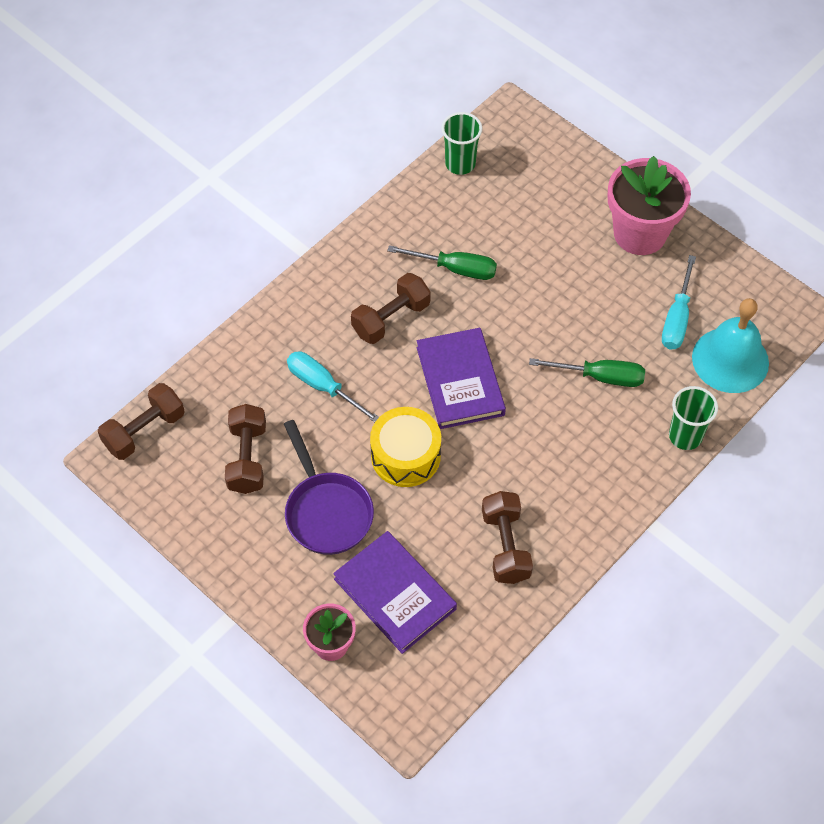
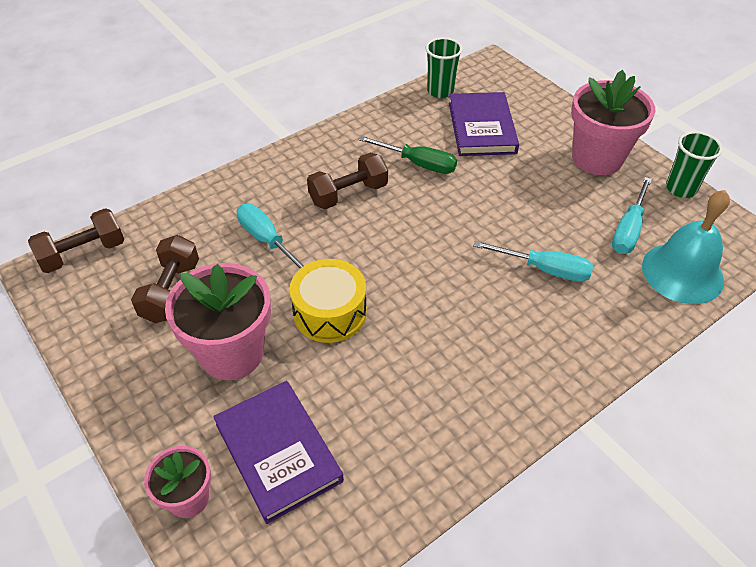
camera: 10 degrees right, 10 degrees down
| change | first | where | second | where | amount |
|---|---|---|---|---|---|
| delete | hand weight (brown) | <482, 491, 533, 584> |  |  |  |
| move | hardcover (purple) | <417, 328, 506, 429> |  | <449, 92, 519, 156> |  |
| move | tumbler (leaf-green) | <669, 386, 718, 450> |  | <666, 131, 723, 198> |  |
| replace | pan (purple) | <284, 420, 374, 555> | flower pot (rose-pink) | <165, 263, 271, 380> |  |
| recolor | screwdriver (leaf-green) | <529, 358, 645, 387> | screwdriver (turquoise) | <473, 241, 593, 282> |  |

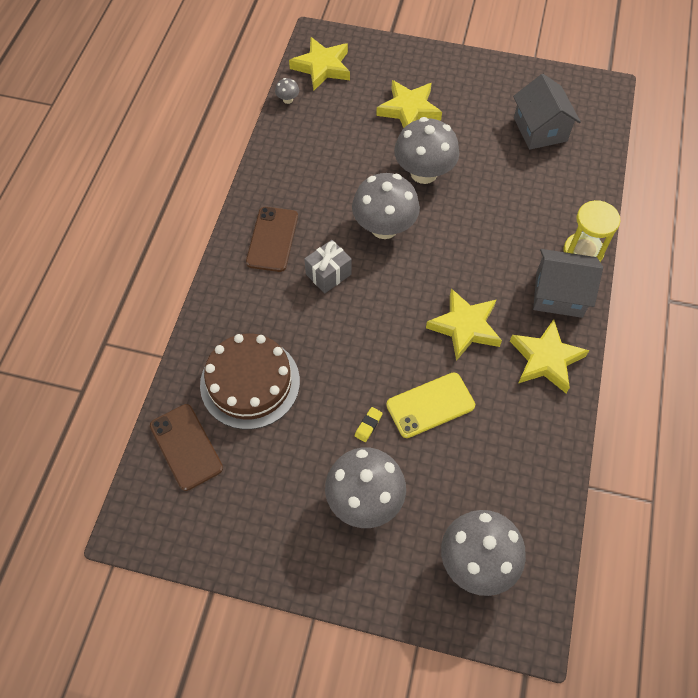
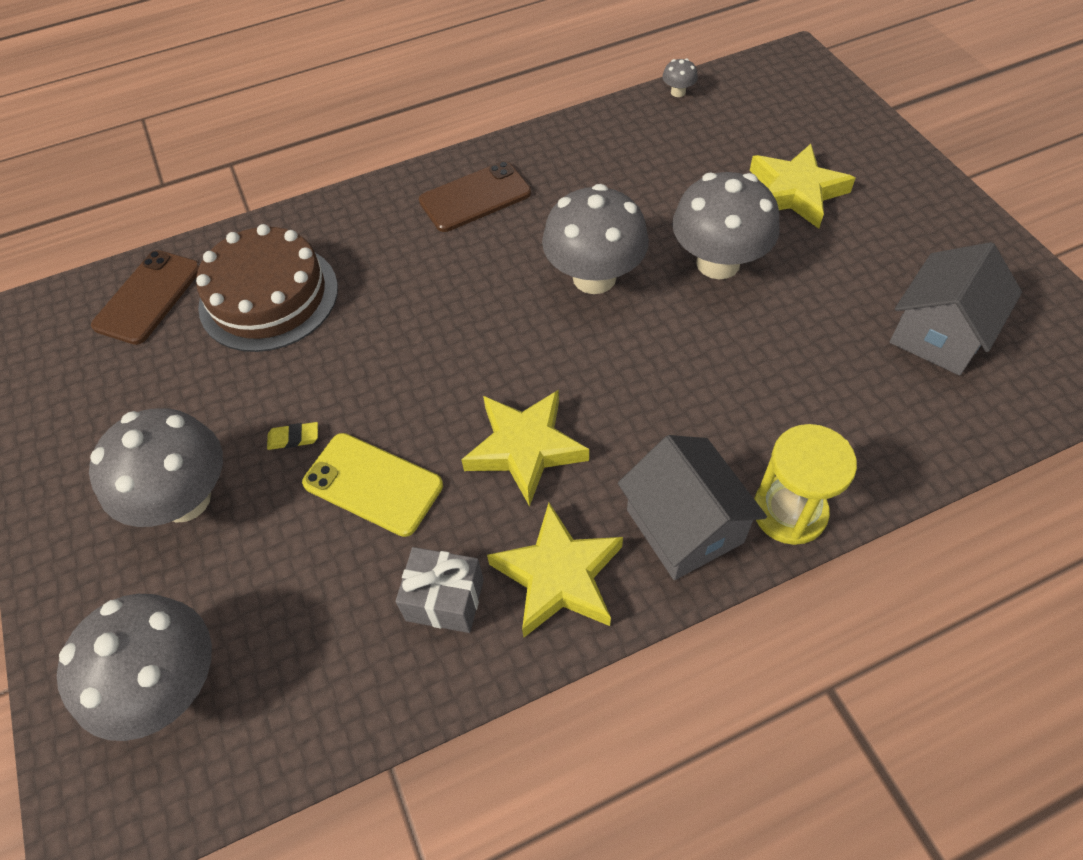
camera: 55 degrees right, 5 degrees down
| change | first | where | second | where | amount |
|---|---|---|---|---|---|
| delete | five-pointed star (bright yellow) | <289, 37, 350, 91> |  |  |  |
| move | present (gray) | <304, 240, 352, 293> |  | <396, 547, 484, 633> |  |

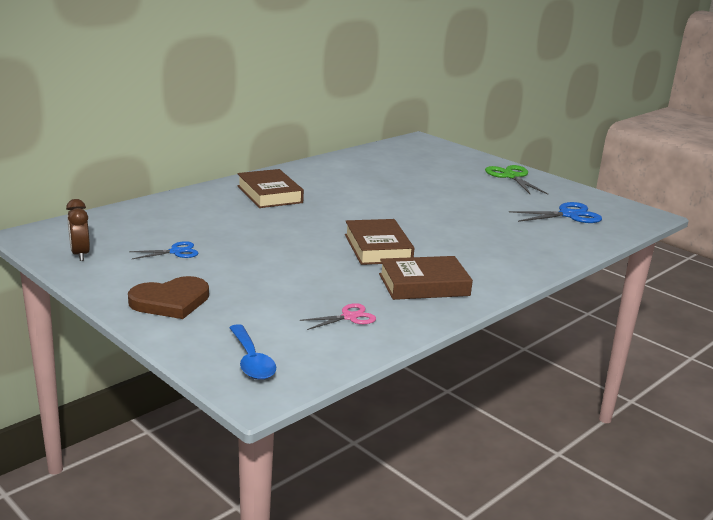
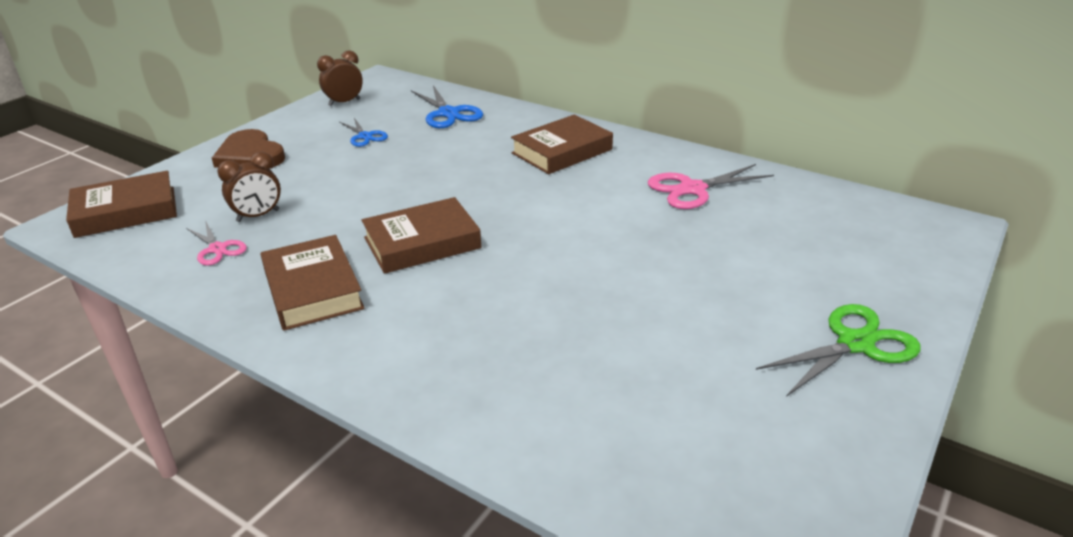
camera: 80 degrees right, 10 degrees up
| change | first | where | second | where | amount |
|---|---|---|---|---|---|
| insert |  |  | clock (brown) | <217, 152, 281, 222> |  |
| insert |  |  | shears (rose-pink) | <648, 164, 774, 209> |  |
| move | shears (royal blue) | <509, 202, 602, 223> |  | <411, 85, 483, 128> |  |
| replace | tablespoon (royal blue) | <229, 324, 276, 380> | hardcover (brown) | <66, 171, 177, 238> |  |

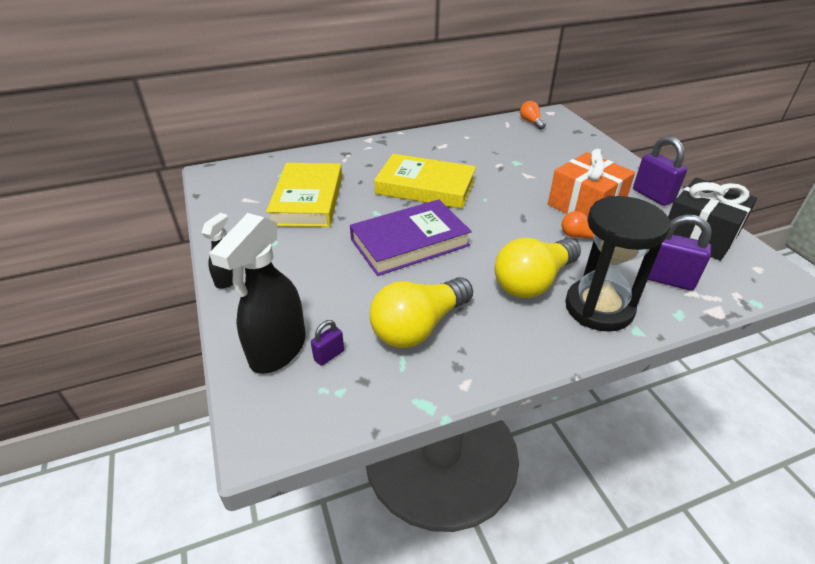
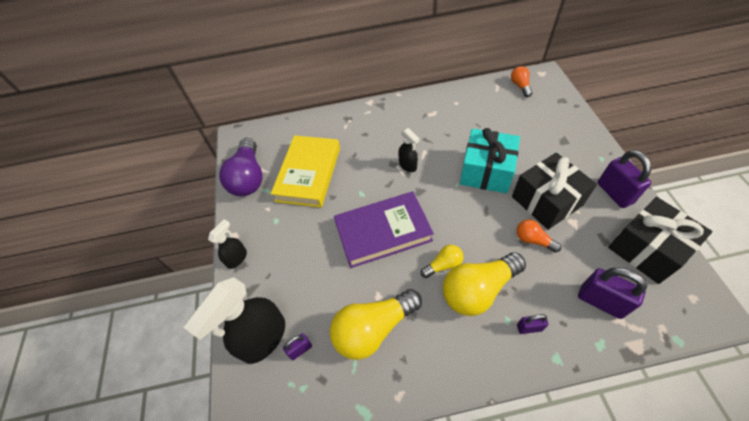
camera: 15 degrees right, 15 degrees up
| change | first | where | second | where | amount |
|---|---|---|---|---|---|
| insert |  |  | light bulb (purple) | <219, 138, 263, 196> |  |
| insert |  |  | light bulb (bright yellow) | <421, 245, 463, 278> |  |
| insert |  |  | present (turquoise) | <460, 128, 520, 194> |  |
| replace | hardcover (bright yellow) | <374, 154, 476, 209> | spray cleaner (jet-black) | <398, 128, 420, 172> |  |
| replace | sandglass (jet-black) | <565, 196, 671, 332> | small lock (purple) | <517, 314, 549, 334> |  |
| recolor | present (orange) | <548, 149, 635, 218> | present (jet-black) | <512, 152, 597, 230> |  |

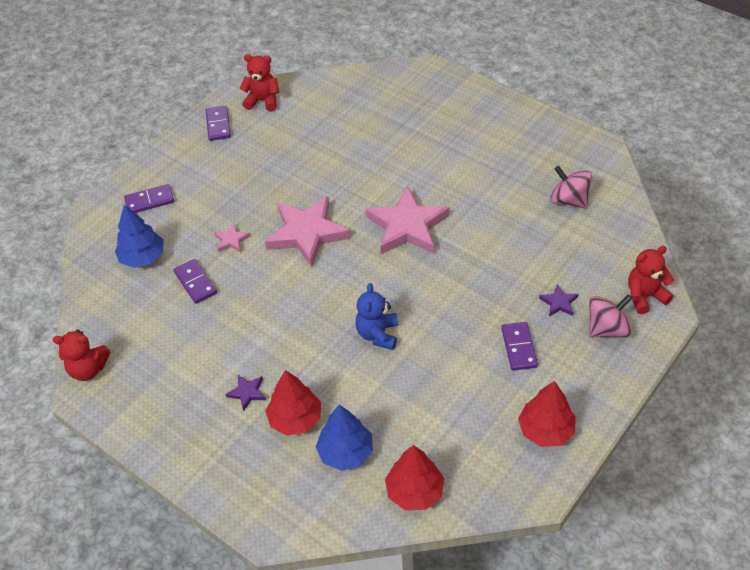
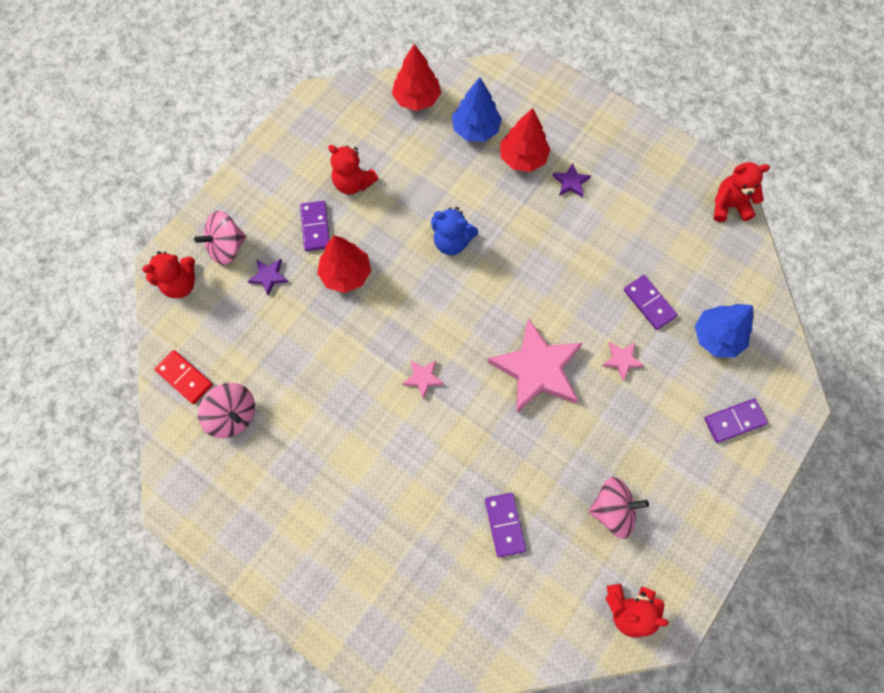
camera: 175 degrees right, 20 degrees up
| change | first | where | second | where | amount |
|---|---|---|---|---|---|
| insert |  |  | domino piece (scarlet) | <155, 350, 213, 404> |  |
| insert |  |  | teddy bear (scarlet) | <328, 145, 379, 195> |  |
| insert |  |  | whirligig (rose-pink) | <589, 477, 649, 539> |  |
| move | domino piece (purple) | <206, 106, 231, 141> |  | <485, 493, 526, 558> |  |
| move | fir tree (scarlet) | <518, 381, 576, 447> |  | <317, 235, 371, 293> |  |
| rotate | teddy bear (royal blue) | <355, 283, 398, 350> |  | <431, 207, 478, 255> | 105 degrees clockwise |
| resize | five-pointed star (rose-pink) | <365, 186, 450, 254> |  | <402, 360, 444, 399> | x0.43 |

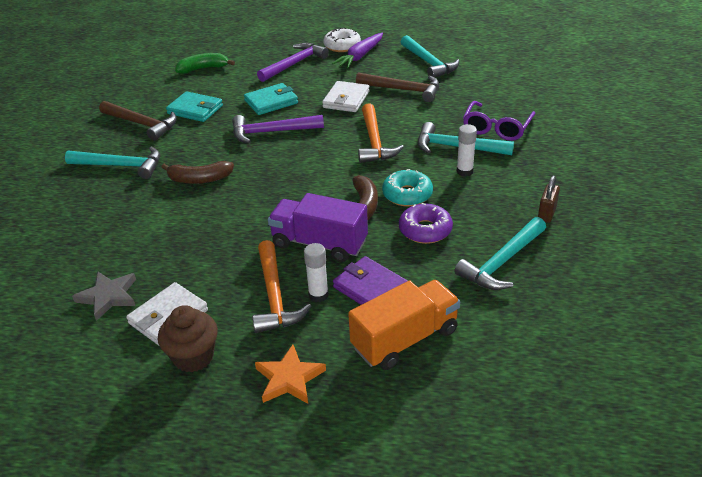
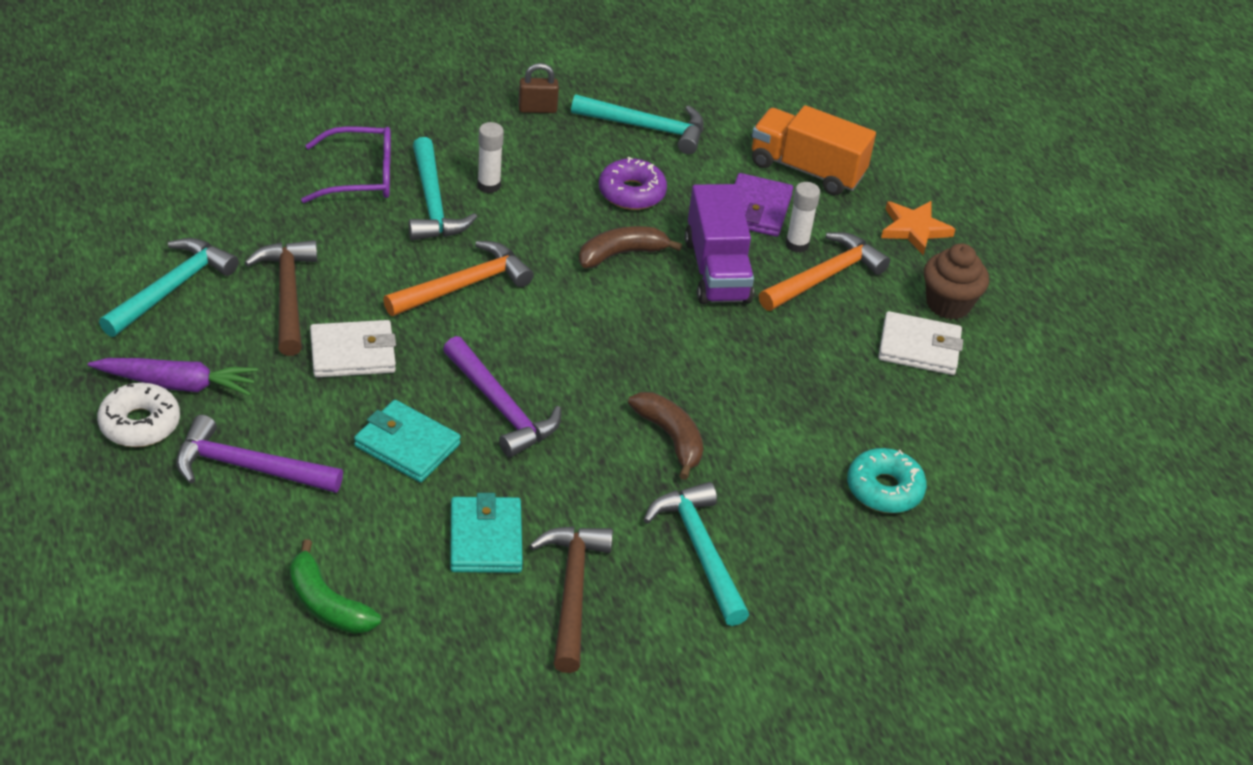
camera: 125 degrees left, 5 degrees up
| change | first | where | second | where | amount |
|---|---|---|---|---|---|
| delete | five-pointed star (gray) | <72, 272, 136, 321> |  |  |  |
| move | donut (turquoise) | <382, 169, 433, 207> |  | <847, 448, 927, 513> |  |

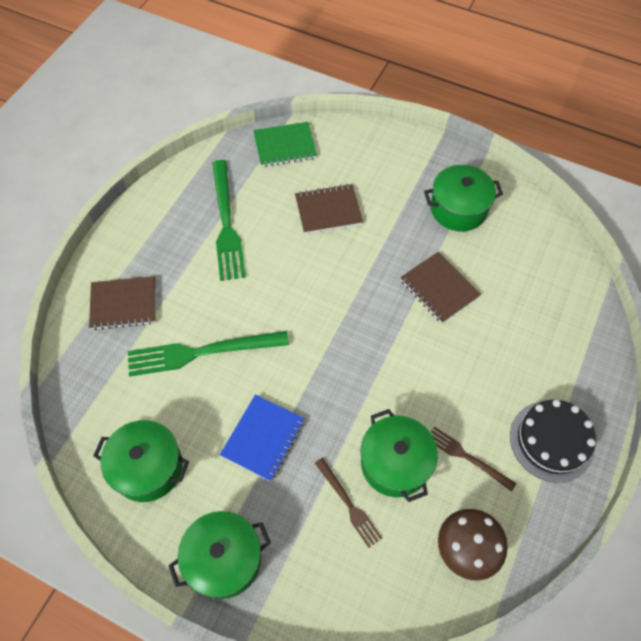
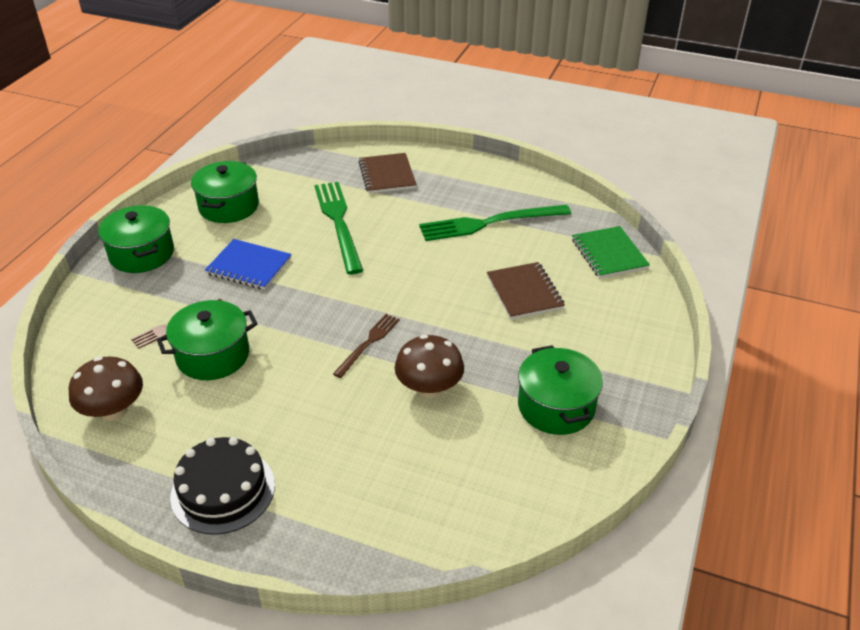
camera: 85 degrees right, 20 degrees down
| change | first | where | second | where | amount |
|---|---|---|---|---|---|
| move | dinner fork (brown) | <431, 426, 516, 492> |  | <333, 314, 400, 378> |  |
| replace | exercise book (brown) | <400, 252, 481, 323> | fungus (brown) | <395, 335, 464, 398> |  |

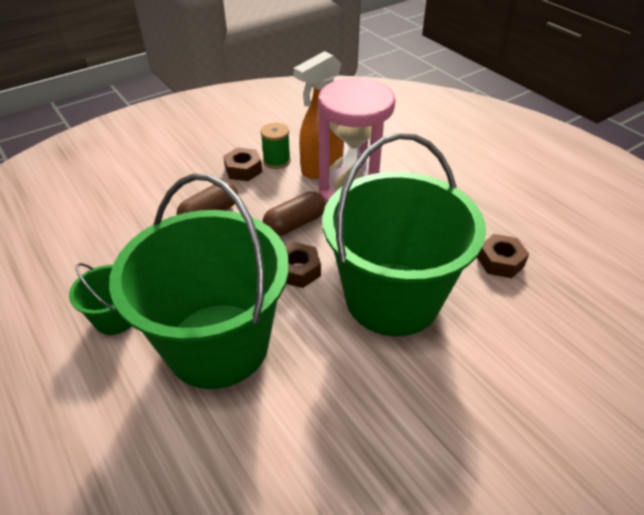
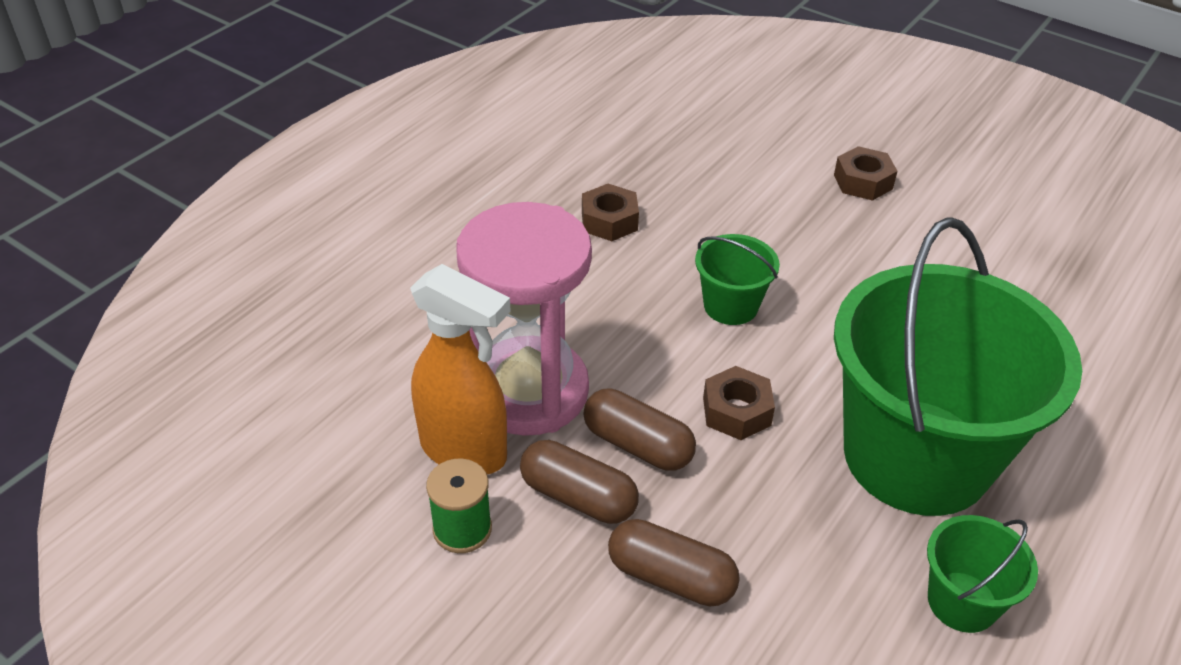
camera: 110 degrees left, 0 degrees up
| change | first | where | second | where | amount |
|---|---|---|---|---|---|
| insert |  |  | capsule (brown) | <520, 440, 639, 524> |  |
| move | hexagon nut (brown) | <223, 148, 262, 181> |  | <834, 146, 898, 201> |  |
| resize | pail (leaf-green) | <323, 133, 486, 336> |  | <695, 234, 780, 325> | x0.42 |

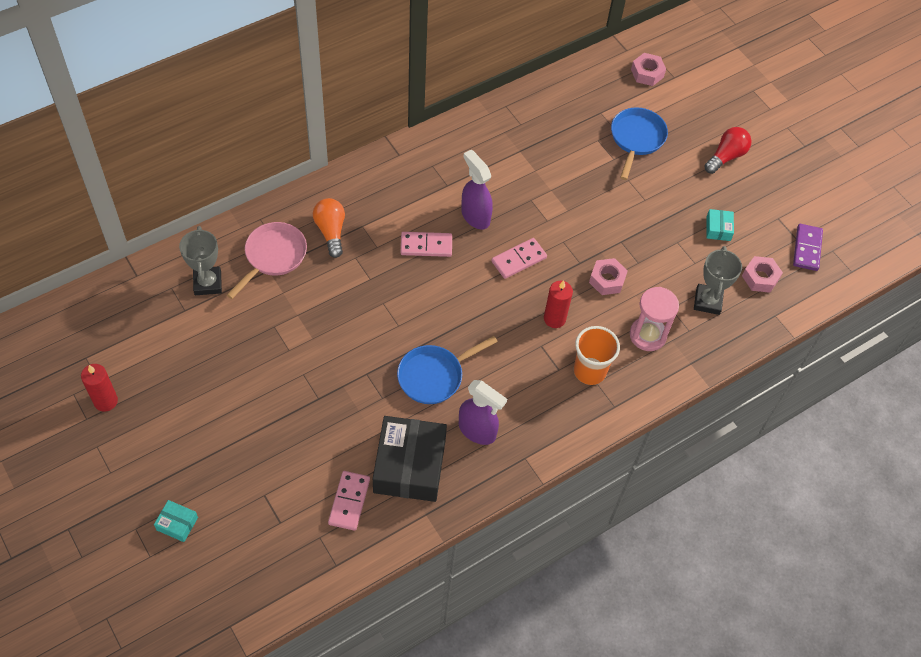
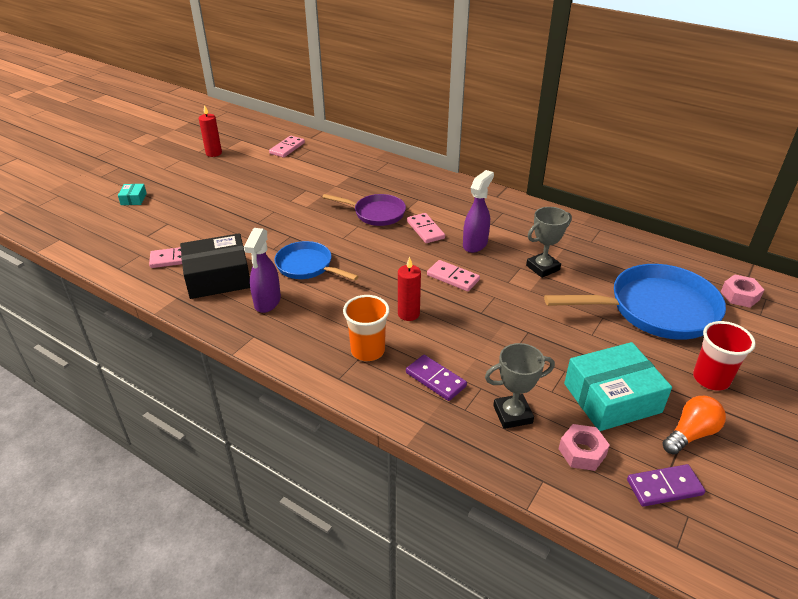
camera: 70 degrees right, 20 degrees down
| change | first | where | second | where | amount |
|---|---|---|---|---|---|
| delete | pan (rose-pink) | <227, 222, 307, 299> |  |  |  |
| delete | hexagon nut (rose-pink) | <589, 258, 628, 295> |  |  |  |
| insert |  |  | domino piece (rose-pink) | <269, 136, 305, 158> |  |
| insert |  |  | pan (purple) | <322, 194, 406, 226> |  |
| move | award cup (gray) | <179, 226, 222, 295> |  | <526, 207, 572, 278> |  |
| move | light bulb (orange) | <313, 198, 345, 258> |  | <663, 396, 726, 455> |  |
| replace | sandglass (rose-pink) | <630, 287, 679, 351> | domino piece (purple) | <406, 355, 467, 401> |  |
| replace | light bulb (scarlet) | <704, 127, 752, 174> | tumbler (scarlet) | <693, 321, 756, 391> |  |
| resize | pan (royal blue) | <611, 107, 668, 180> |  | <544, 264, 726, 340> | x1.73 |
| resize | package (turquoise) | <706, 209, 734, 241> |  | <564, 342, 672, 431> | x2.28 |

